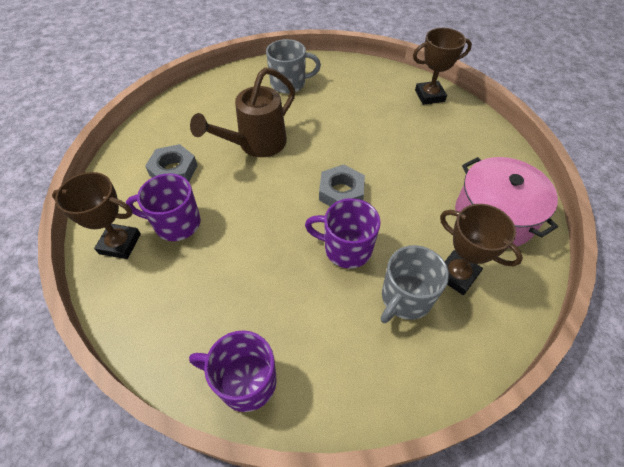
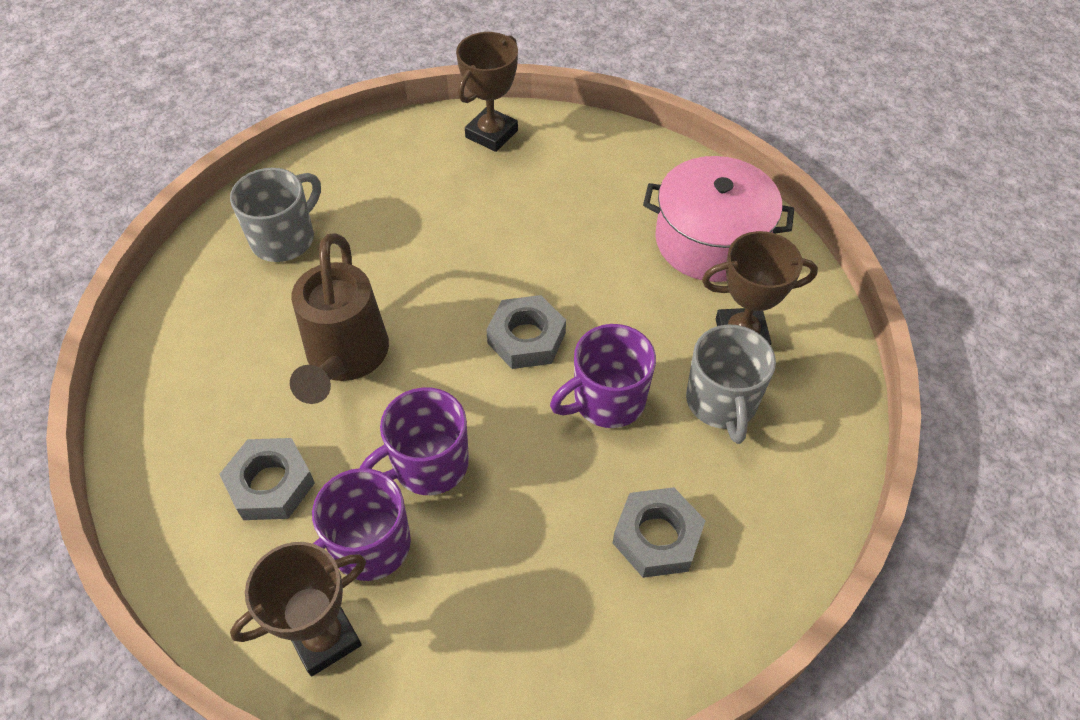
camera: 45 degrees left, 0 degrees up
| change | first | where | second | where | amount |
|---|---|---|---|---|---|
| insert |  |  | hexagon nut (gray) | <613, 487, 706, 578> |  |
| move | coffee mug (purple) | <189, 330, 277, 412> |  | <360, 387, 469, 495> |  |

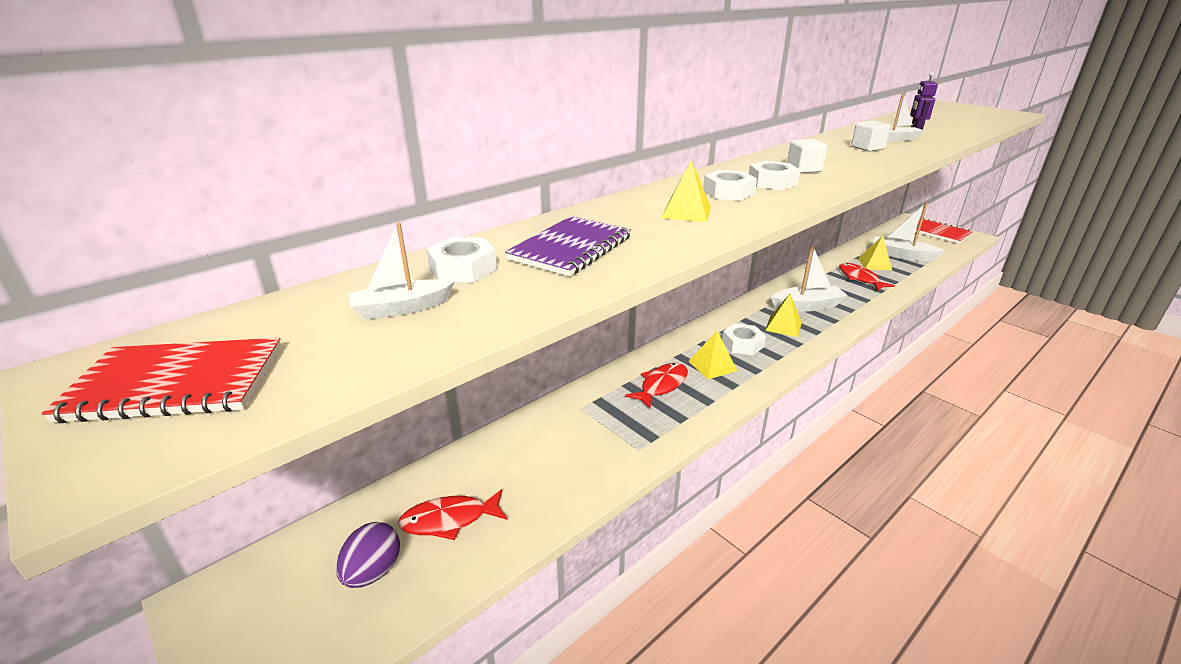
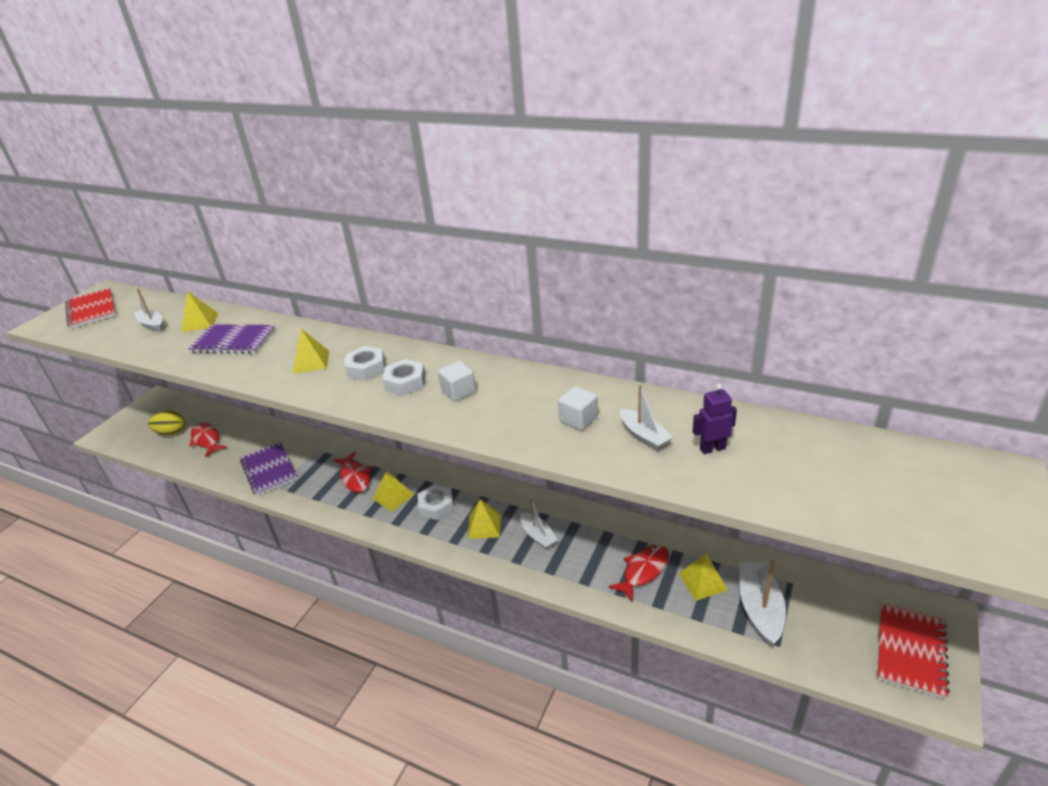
camera: 70 degrees right, 5 degrees up
| change | first | where | second | where | amount |
|---|---|---|---|---|---|
| insert |  |  | exercise book (purple) | <240, 442, 298, 496> |  |
| replace | hexagon nut (white) | <426, 237, 497, 283> | solid pyramid (bright yellow) | <181, 291, 218, 332> |  |
| recolor | egg (purple) | <336, 522, 400, 588> | egg (bright yellow) | <148, 410, 185, 435> |  |
| rotate | fish figure (scarlet) | <625, 363, 688, 409> |  | <333, 452, 372, 493> | 45 degrees clockwise |
| resize | boat (white) | <771, 245, 848, 312> |  | <520, 499, 558, 550> | x0.64 |

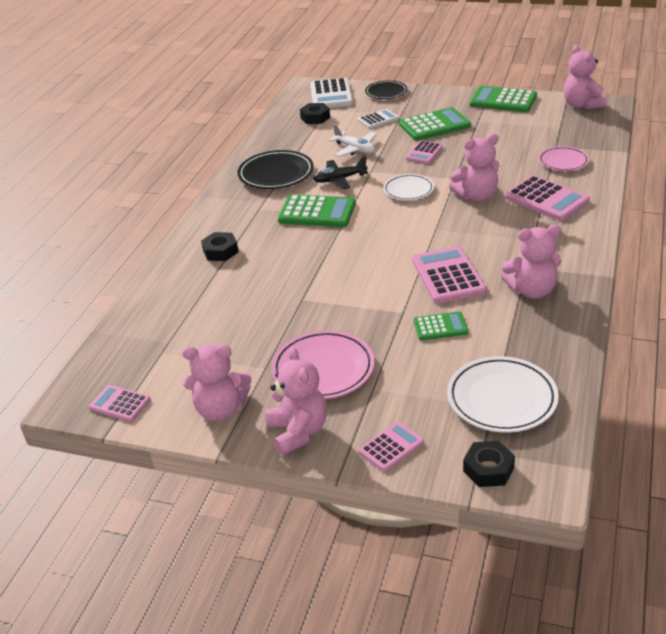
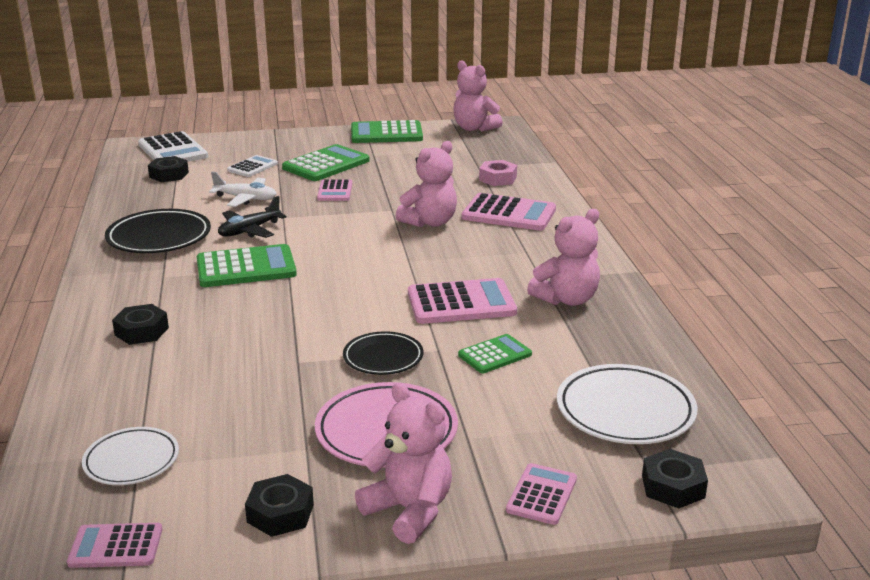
camera: 30 degrees left, 10 degrees down
| change | first | where | second | where | amount |
|---|---|---|---|---|---|
| move | plate (jet-black) | <365, 80, 407, 99> |  | <343, 331, 423, 375> |  |
| move | plate (white) | <383, 174, 434, 200> |  | <82, 427, 179, 485> |  |
| replace | teddy bear (rose-pink) | <183, 344, 251, 422> | hexagon nut (jet-black) | <245, 474, 314, 537> |  |
| replace | plate (rose-pink) | <539, 146, 589, 171> | hexagon nut (rose-pink) | <479, 160, 517, 186> |  |
| rotate | adding machine (rose-pink) | <412, 246, 487, 303> |  | <408, 278, 517, 324> | 120 degrees clockwise |

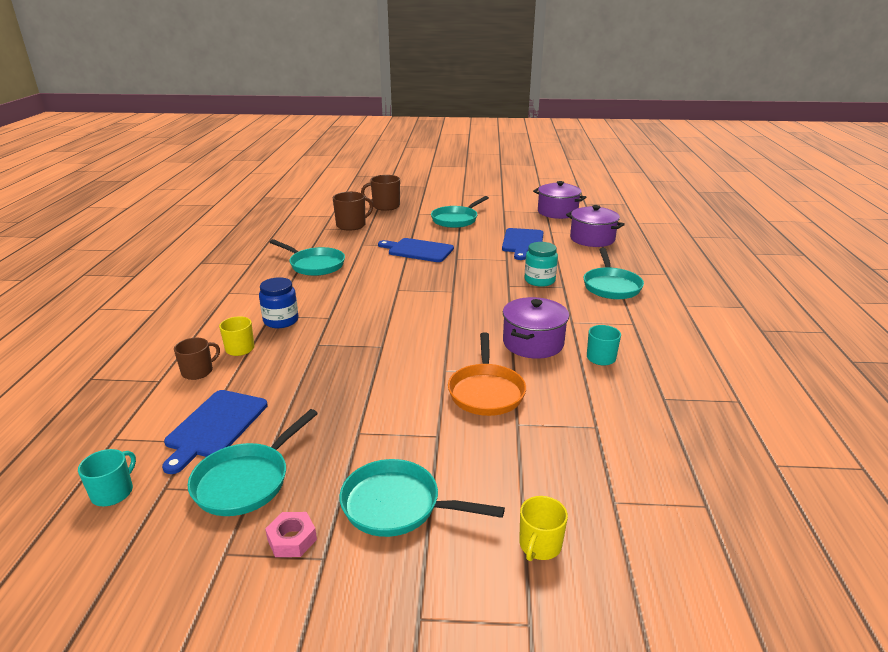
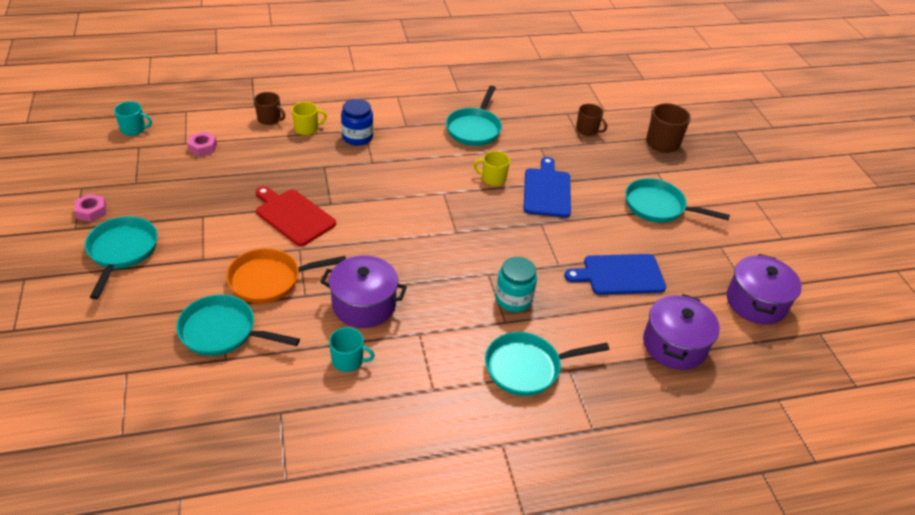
camera: 70 degrees right, 15 degrees up
| change | first | where | second | where | amount |
|---|---|---|---|---|---|
| insert |  |  | chopping board (scarlet) | <256, 186, 336, 246> |  |
| move | pan (turquoise) | <188, 409, 318, 516> |  | <176, 294, 300, 356> |  |
| move | coffee mug (bright yellow) | <519, 496, 568, 561> |  | <473, 151, 510, 186> |  |
| replace | chopping board (royal blue) | <162, 390, 268, 474> | hexagon nut (rose-pink) | <187, 132, 217, 156> |  |
| resize | coffee mug (brown) | <333, 192, 373, 231> |  | <576, 104, 607, 136> | x0.66 |

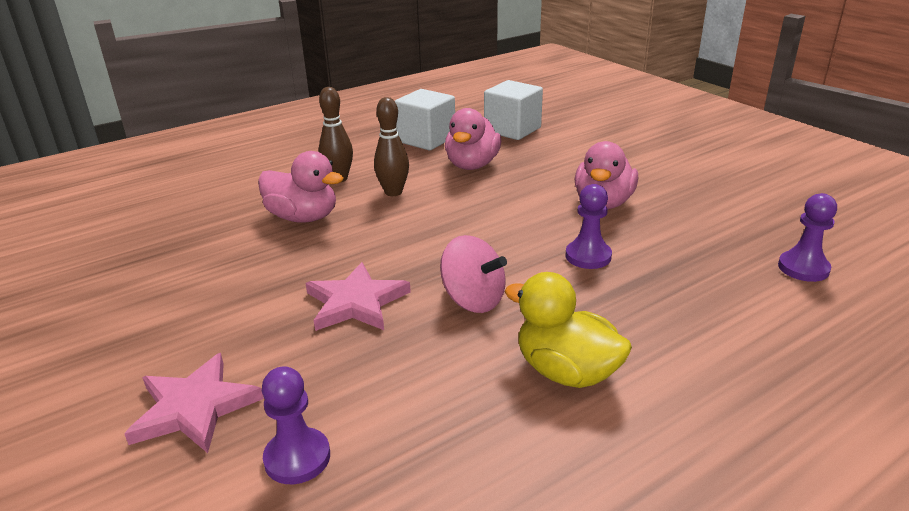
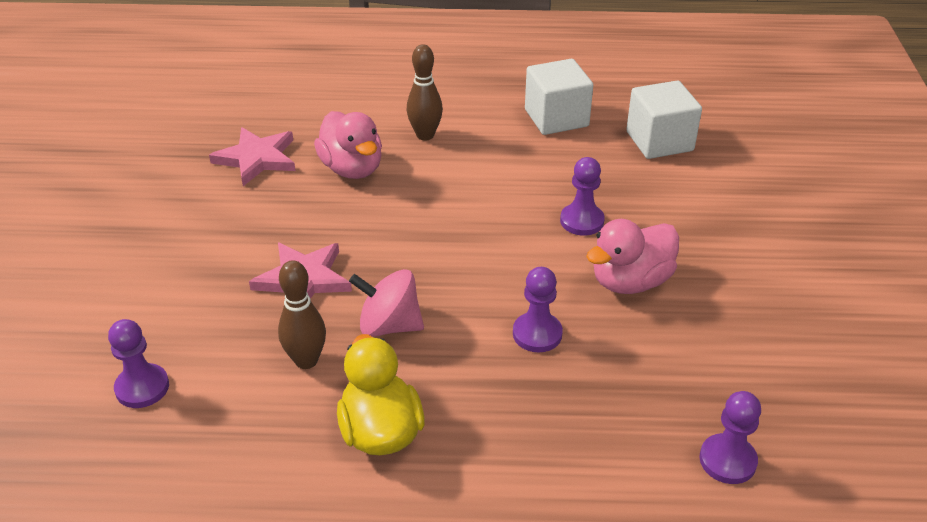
camera: 35 degrees right, 10 degrees up
| change | first | where | second | where | amount |
|---|---|---|---|---|---|
| delete | toy duck (rose-pink) | <445, 108, 501, 170> |  |  |  |
| insert |  |  | chess pawn (purple) | <560, 157, 605, 236> |  |
| move | five-pointed star (rose-pink) | <124, 353, 264, 453> |  | <209, 127, 295, 186> |  |
| move | tenpin (brown) | <374, 97, 409, 196> |  | <278, 260, 326, 369> |  |
| rotate | whirligig (rose-pink) | <440, 235, 507, 313> |  | <349, 269, 424, 337> | 120 degrees clockwise |

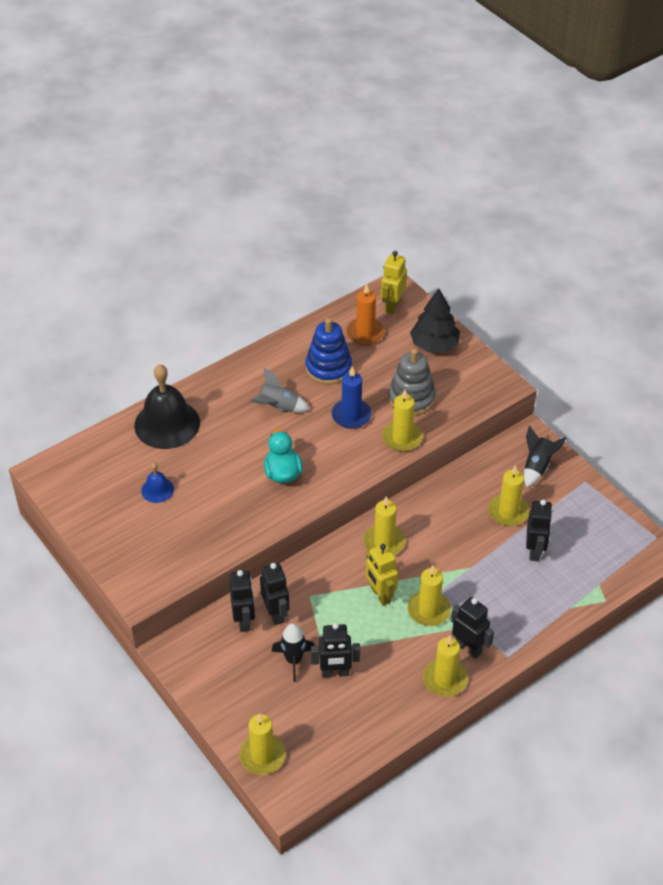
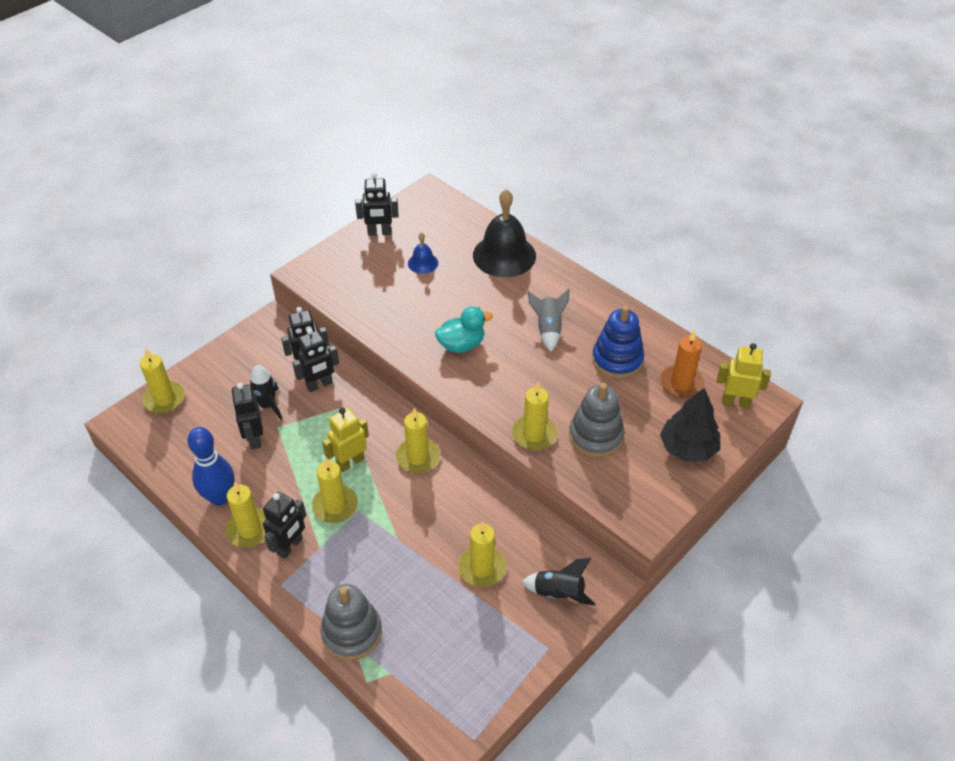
camera: 80 degrees right, 0 degrees up
| change | first | where | second | where | amount |
|---|---|---|---|---|---|
| delete | wax candle (royal blue) | <331, 366, 372, 429> |  |  |  |
| insert |  |  | tenpin (royal blue) | <187, 427, 235, 506> |  |
| insert |  |  | ring stacker (gray) | <320, 584, 382, 660> |  |
| move | toy robot (jet-black) | <526, 499, 552, 561> |  | <355, 172, 399, 236> |  |

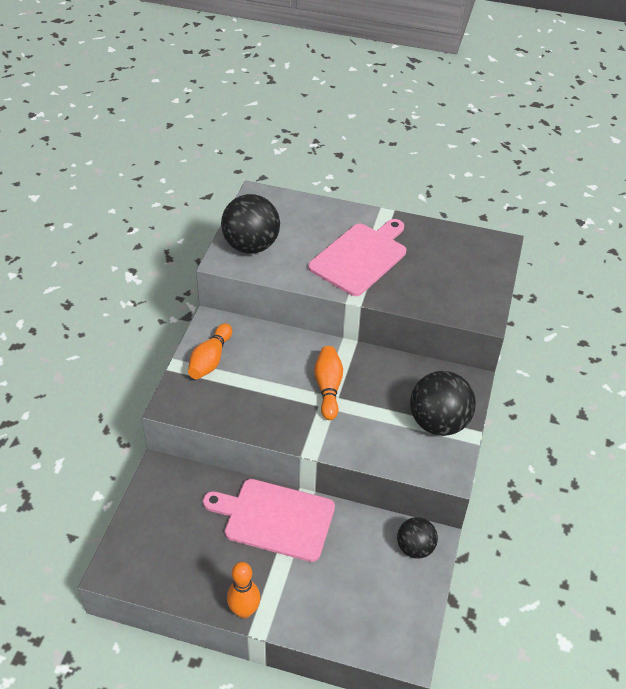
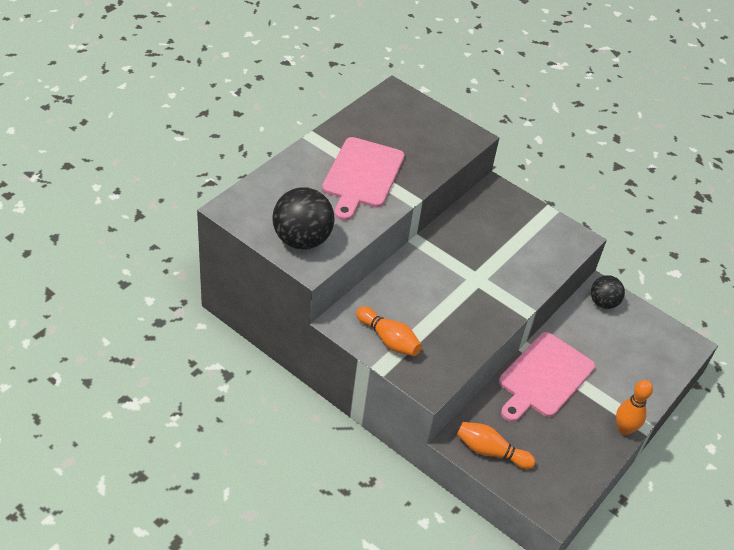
camera: 70 degrees left, 0 degrees up
| change | first | where | second | where | amount |
|---|---|---|---|---|---|
| delete | play ball (jet-black) | <410, 371, 476, 436> |  |  |  |
| move | tenpin (orange) | <314, 346, 343, 420> |  | <457, 422, 535, 469> |  |
| rotate | chopping board (rose-pink) | <308, 219, 406, 296> |  | <322, 137, 404, 221> | 135 degrees counterclockwise |

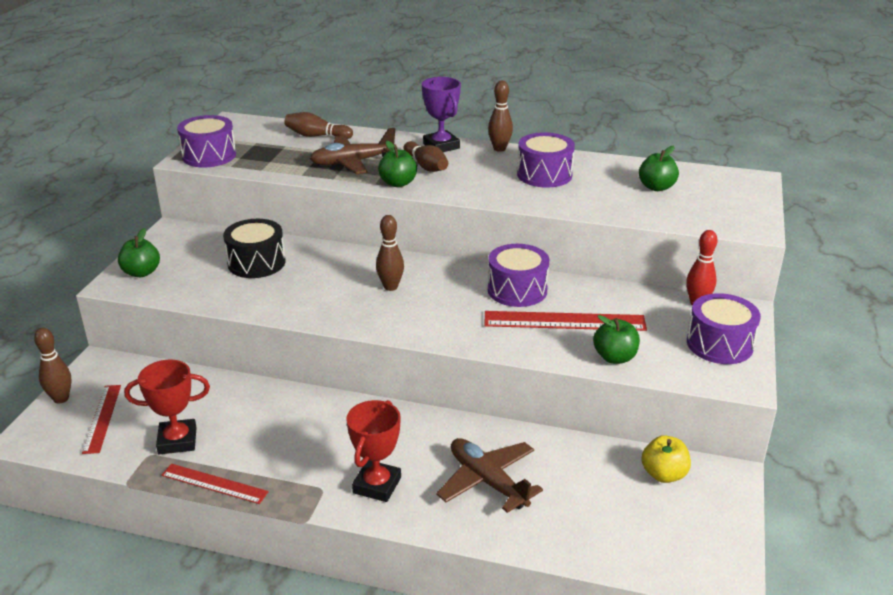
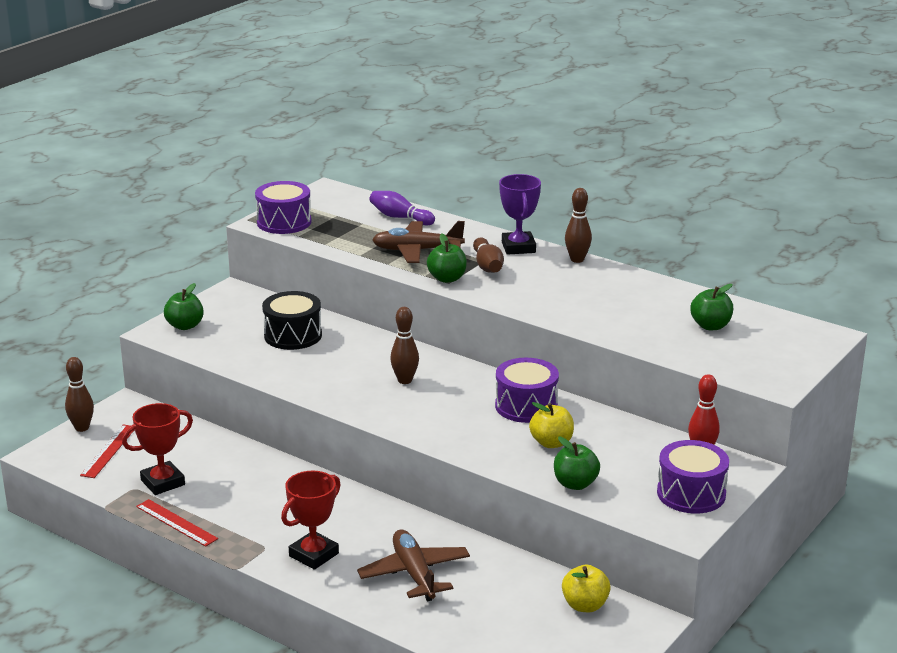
camera: 20 degrees right, 5 degrees down
| change | first | where | second | where | amount |
|---|---|---|---|---|---|
| delete | drum (purple) | <517, 132, 575, 188> |  |  |  |
| replace | ruler (scarlet) | <484, 311, 647, 331> | apple fruit (bright yellow) | <529, 402, 574, 448> |  |
| recolor | tenpin (brown) | <285, 112, 353, 139> | tenpin (purple) | <369, 191, 435, 225> |  |
| rotate | award cup (scarlet) | <124, 359, 210, 454> |  | <122, 403, 193, 495> | 45 degrees counterclockwise |

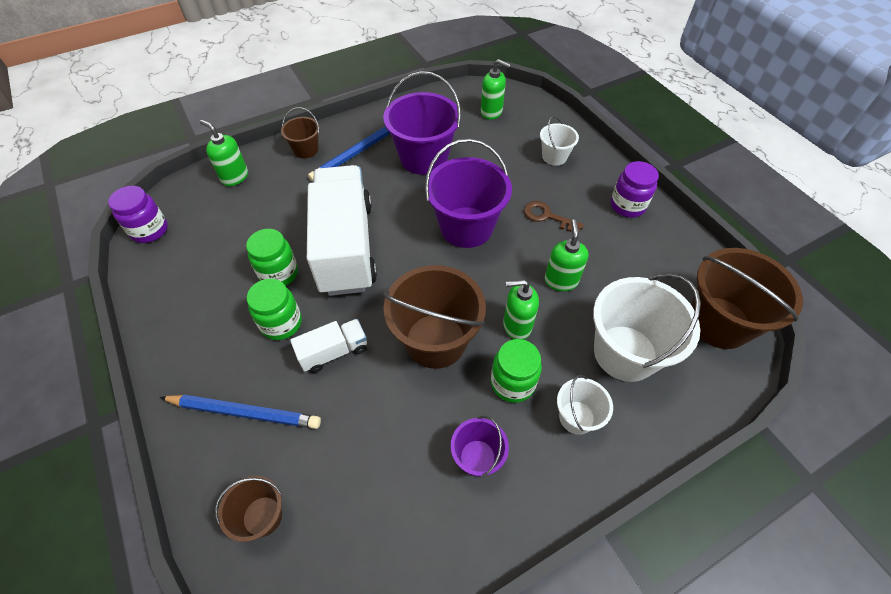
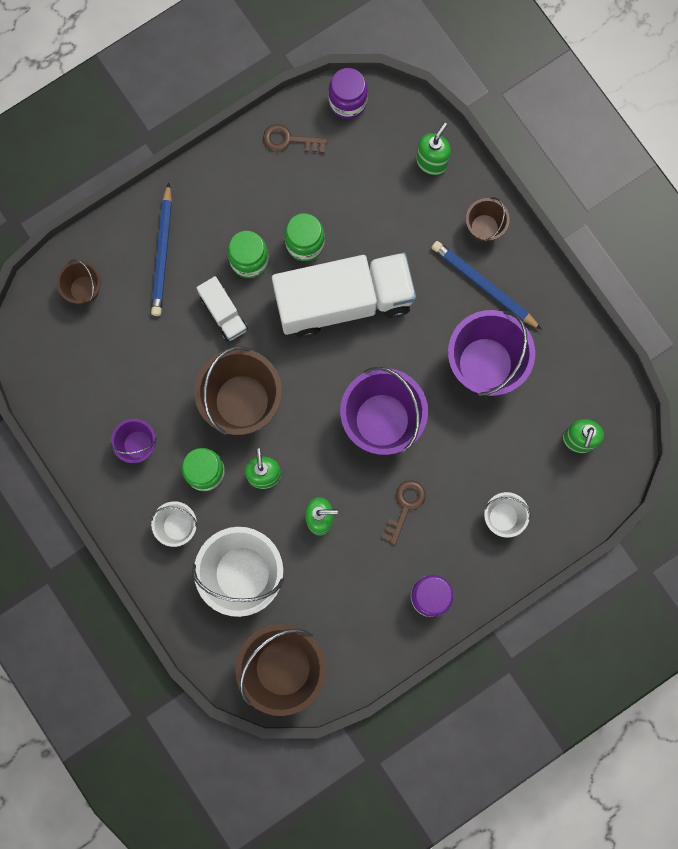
camera: 85 degrees right, 25 degrees up
| change | first | where | second | where | amount |
|---|---|---|---|---|---|
| insert |  |  | key (brown) | <263, 124, 327, 153> |  |

